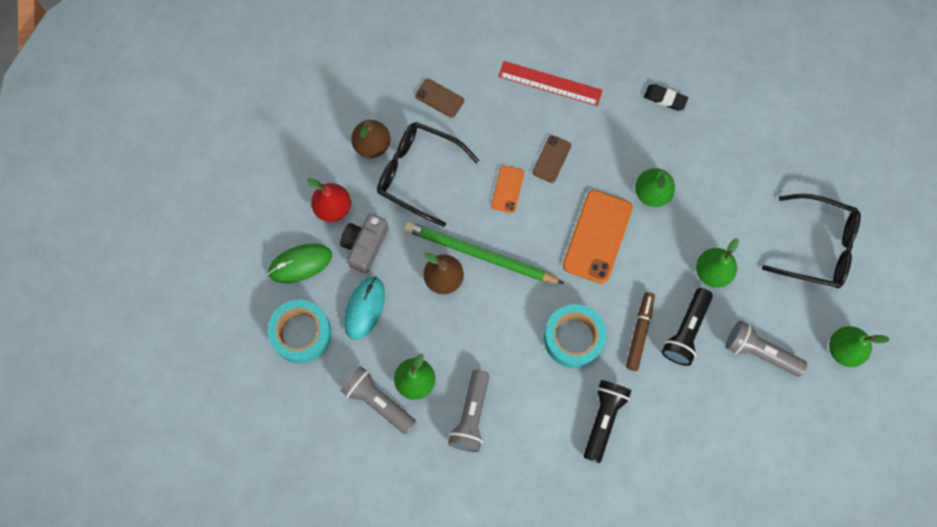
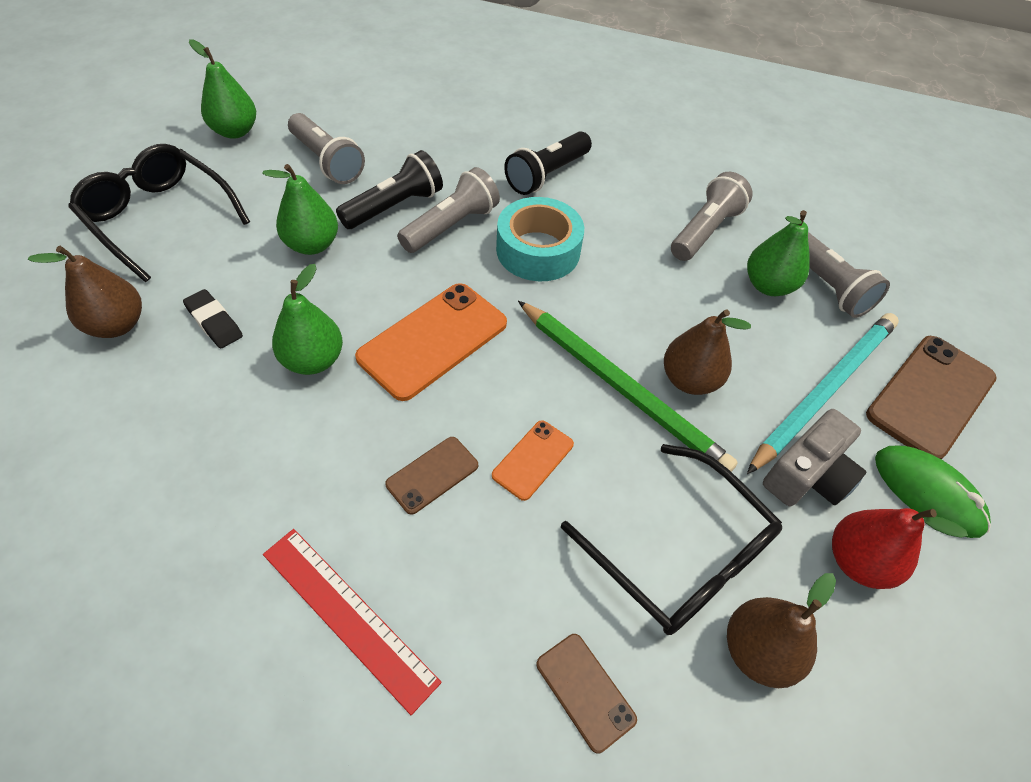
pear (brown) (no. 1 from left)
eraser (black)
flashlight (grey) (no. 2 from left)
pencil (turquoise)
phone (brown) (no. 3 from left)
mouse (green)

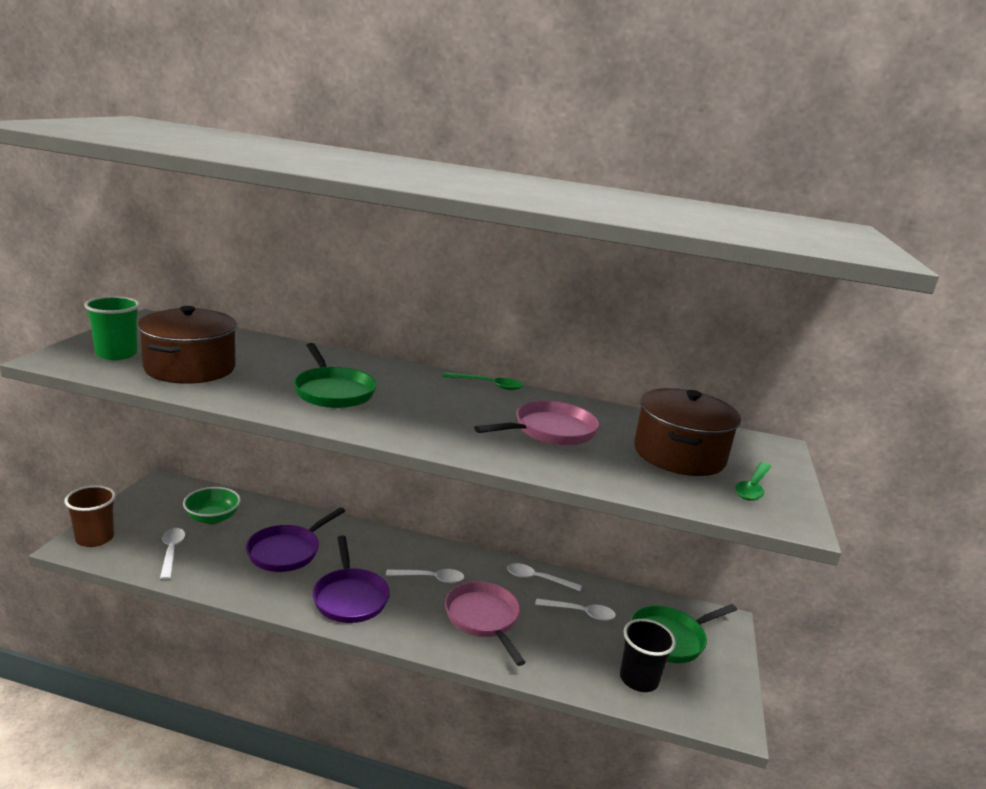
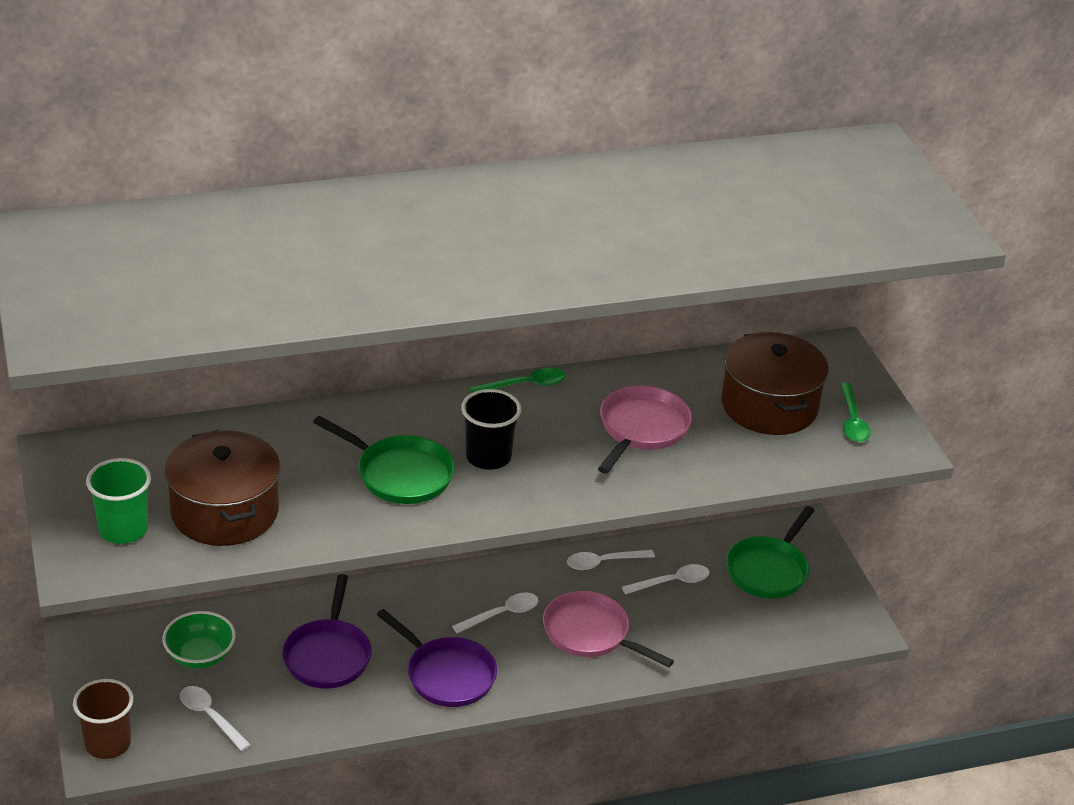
cup (black)

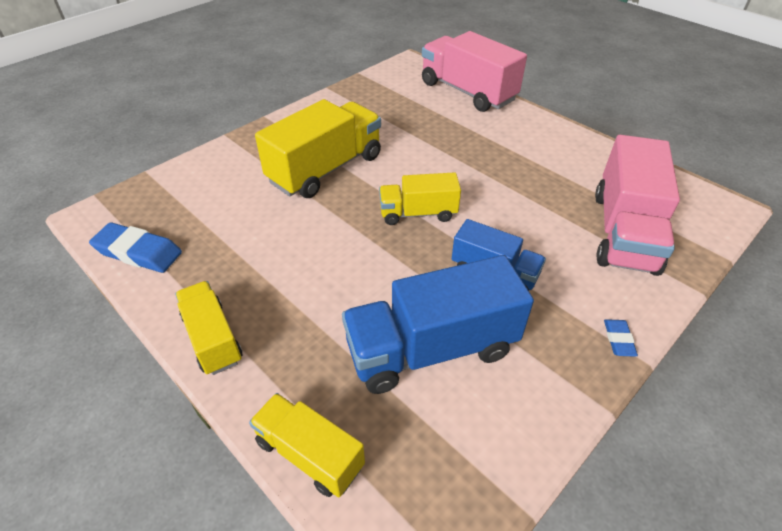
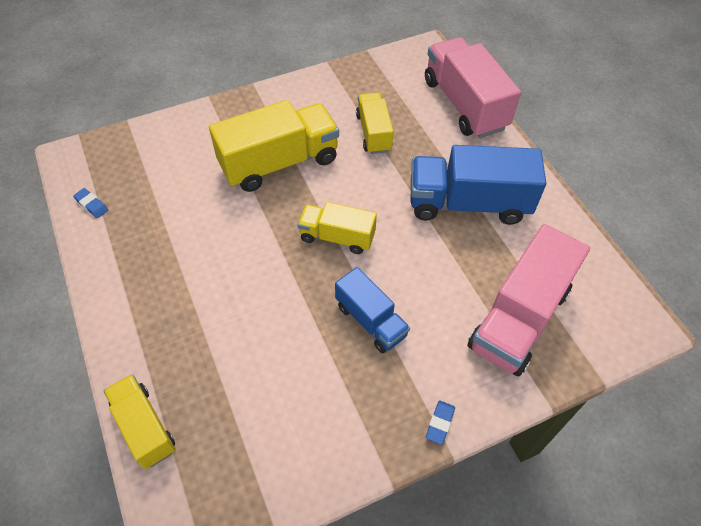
eraser (blue) (no. 1 from left)
truck (yellow) (no. 4 from left)
truck (blue) (no. 2 from left)

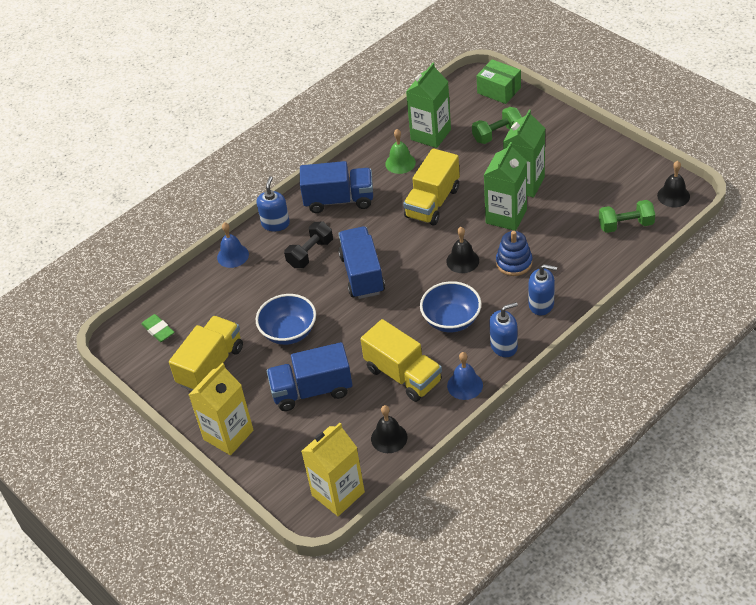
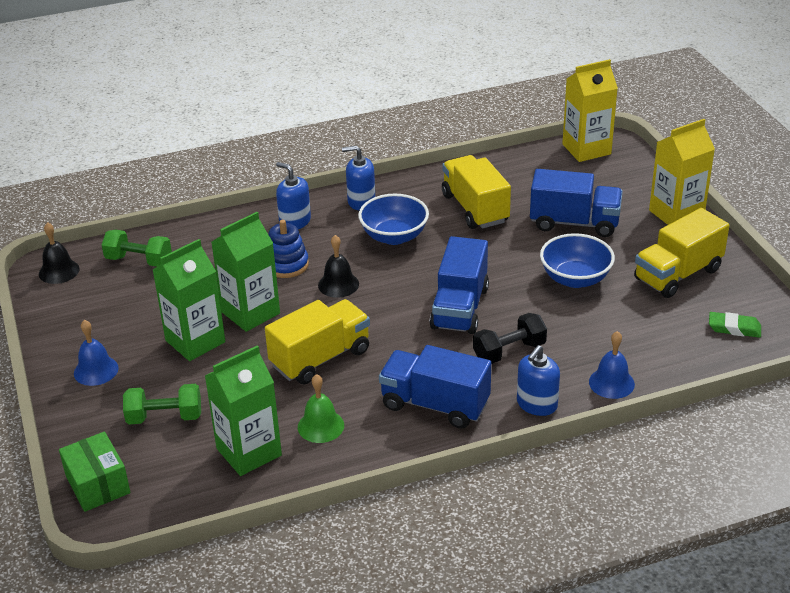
bell (blue) (no. 1 from left)
eraser (green)
bell (black) (no. 1 from left in the first image)

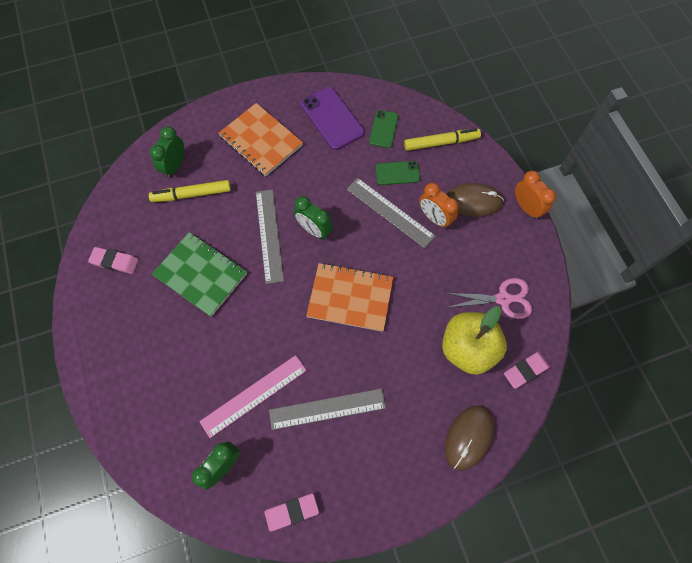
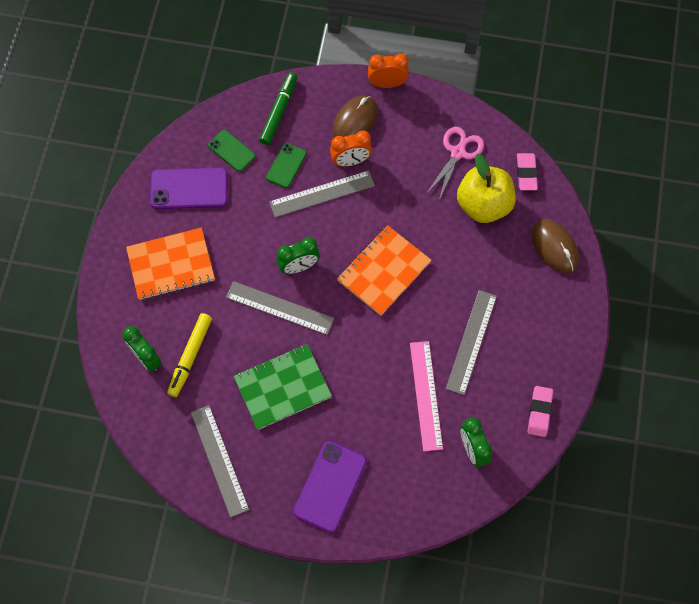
ruler (grey) (no. 1 from left)
marker (green)
phone (purple) (no. 2 from left)

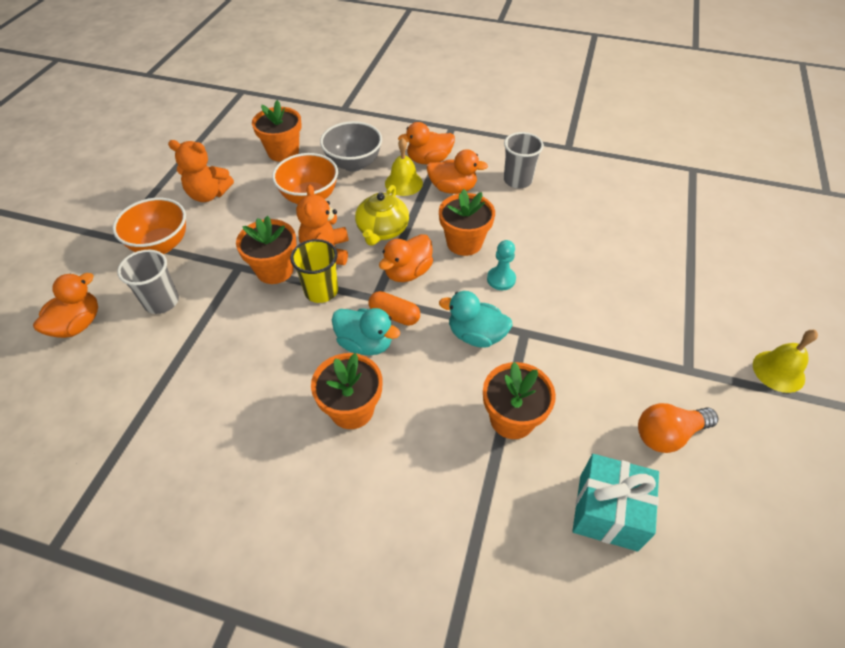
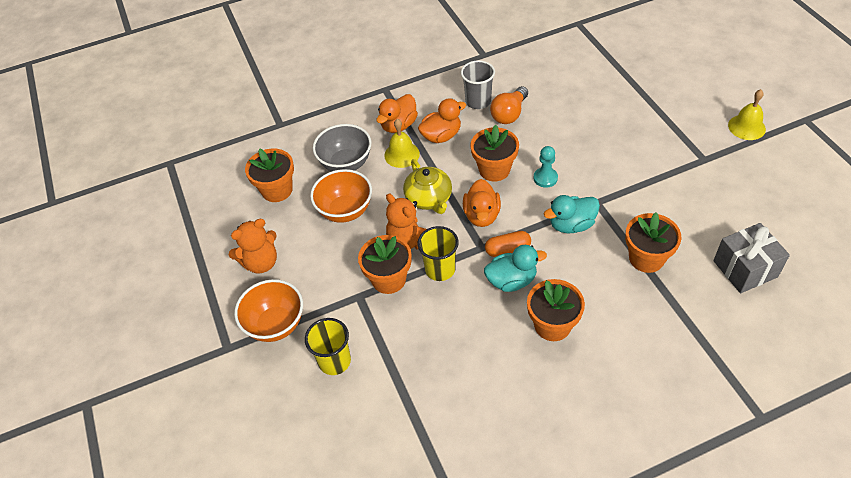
cup (yellow) (no. 1 from left)
light bulb (orange)
gift (grey)
duck (orange) (no. 1 from left in the first image)

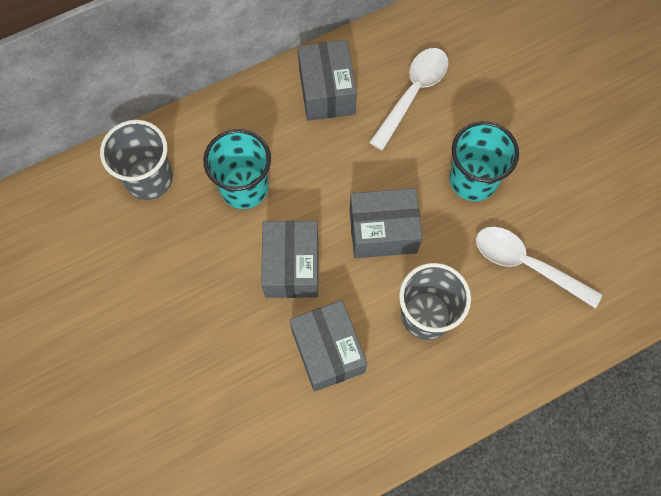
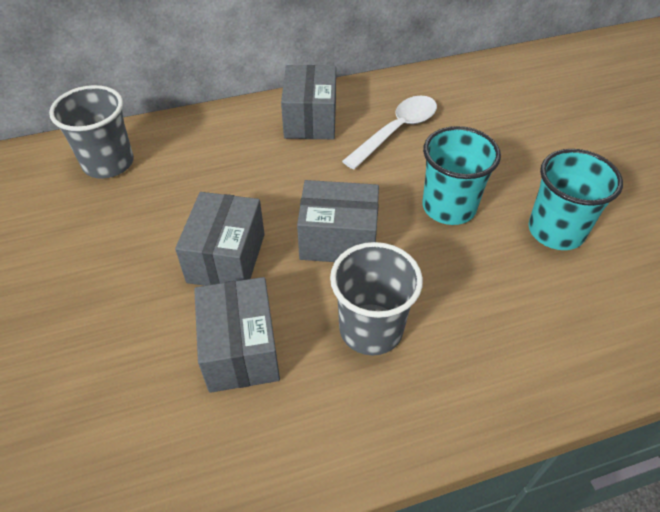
cup (turquoise) (no. 2 from left)
spoon (white) (no. 2 from left in the first image)

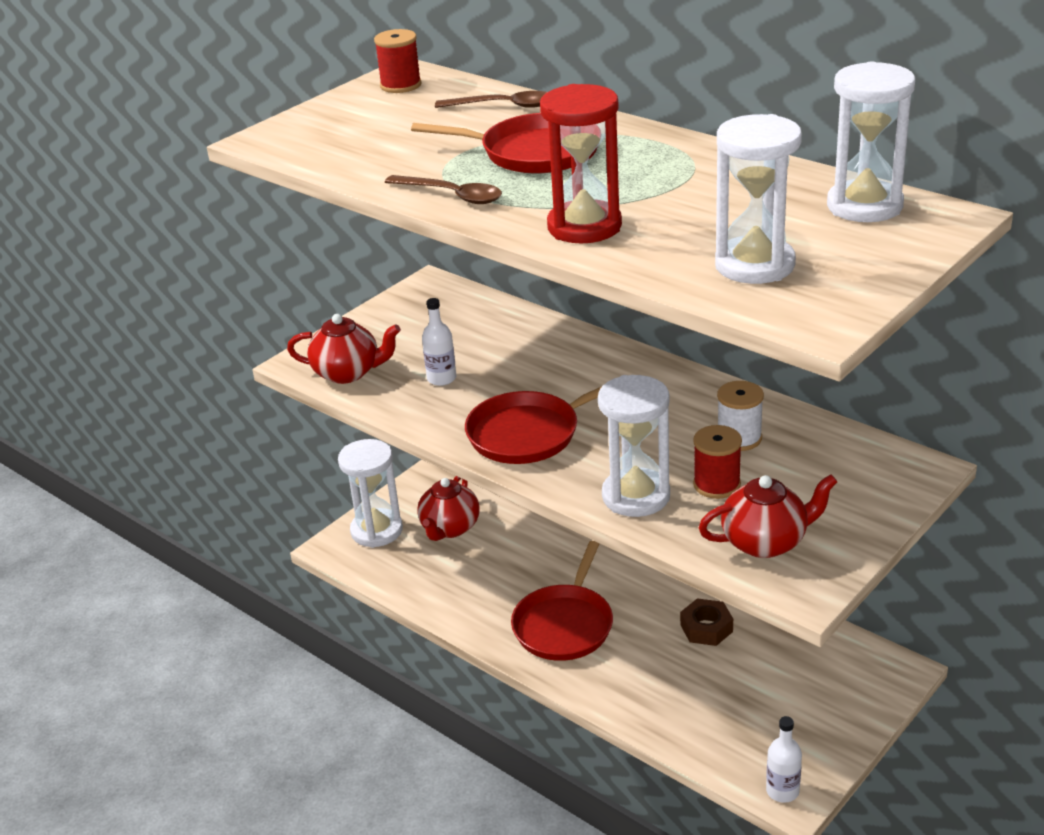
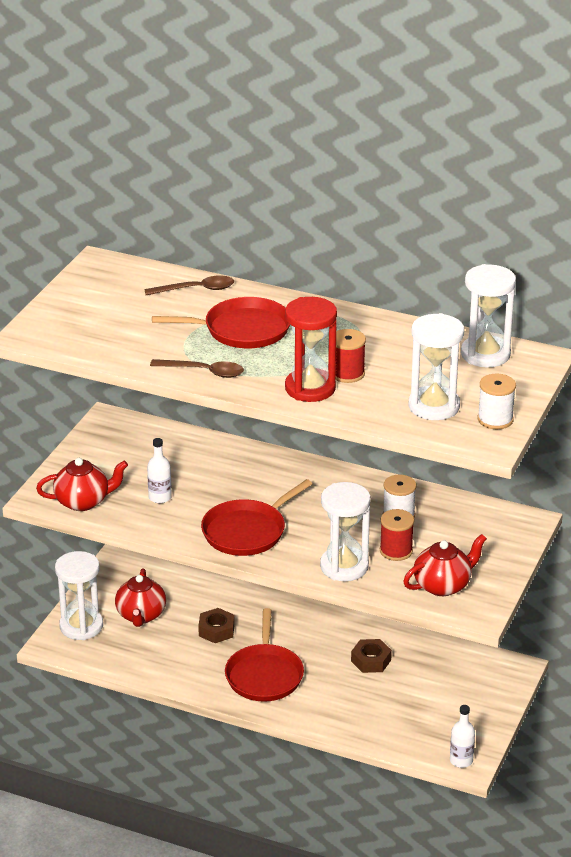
nut (brown) (no. 1 from left)
spool (red) (no. 1 from left)
spool (white) (no. 2 from left)

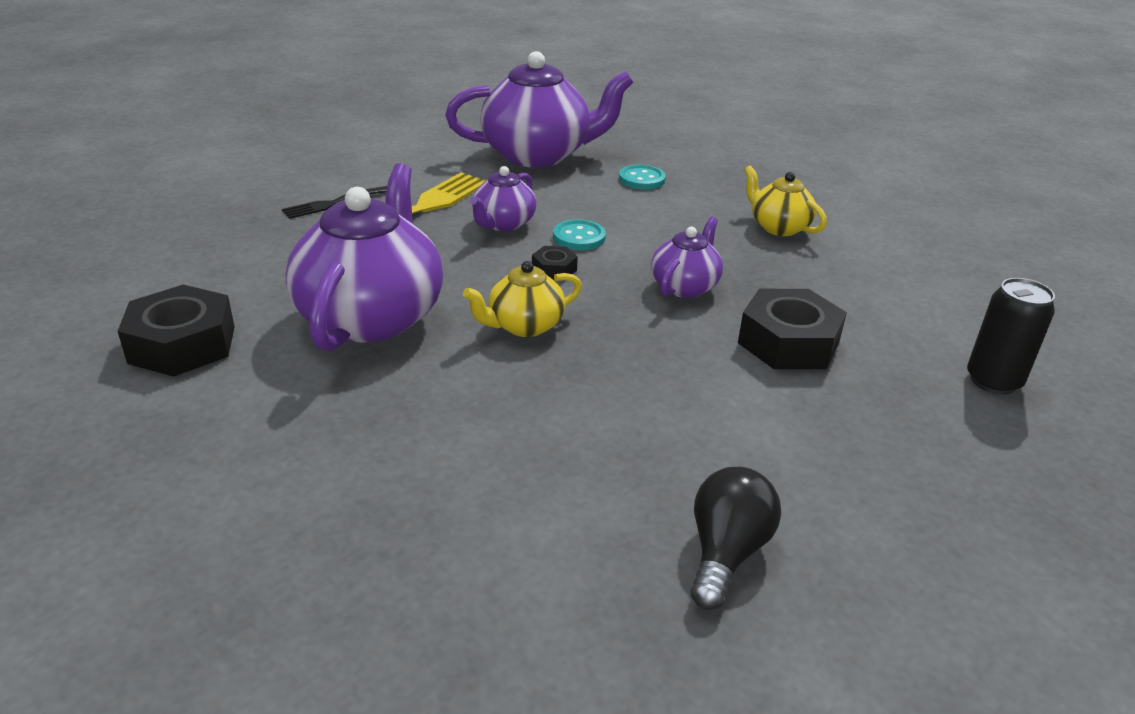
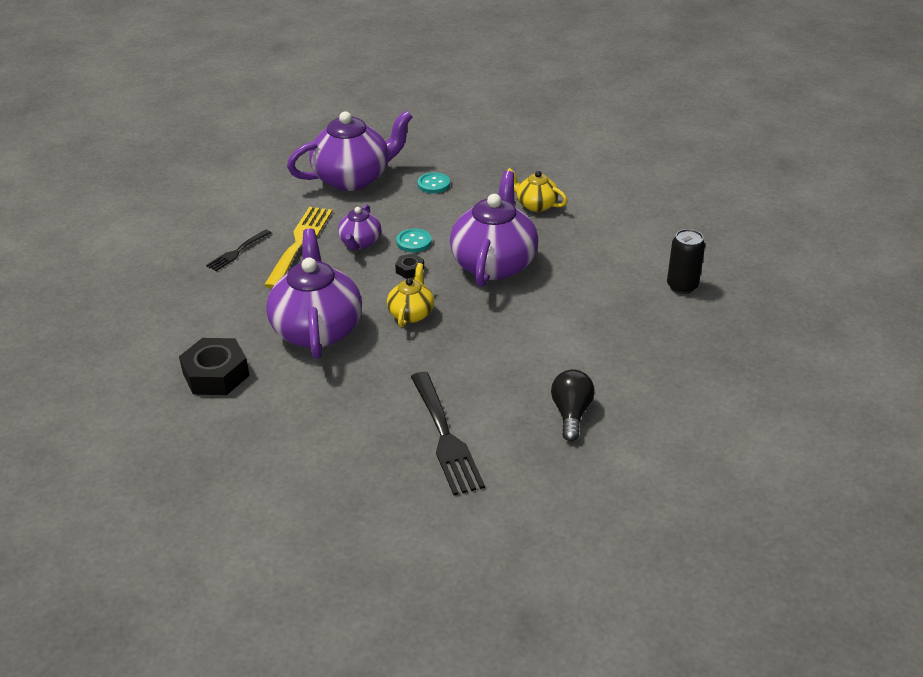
teapot (yellow) (no. 1 from left)
fork (black) (no. 2 from left)
teapot (purple) (no. 4 from left)
nut (black) (no. 3 from left in the first image)

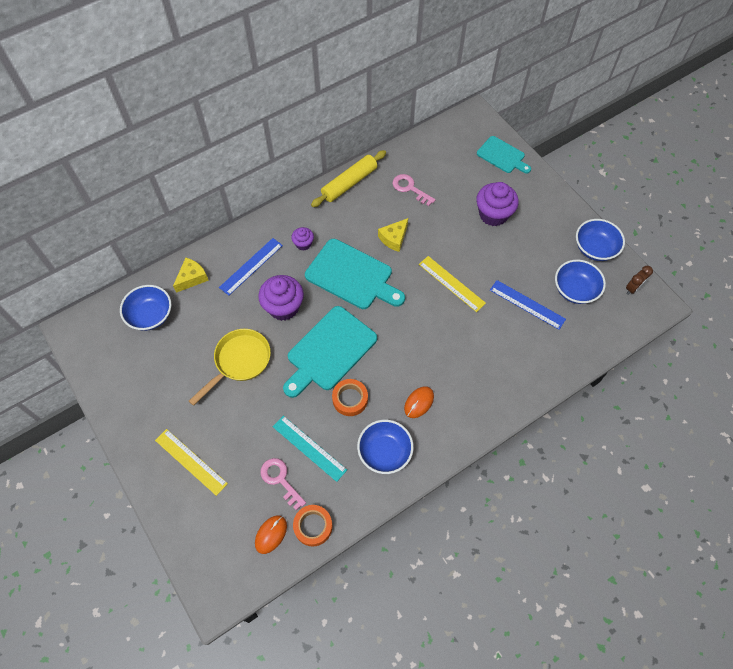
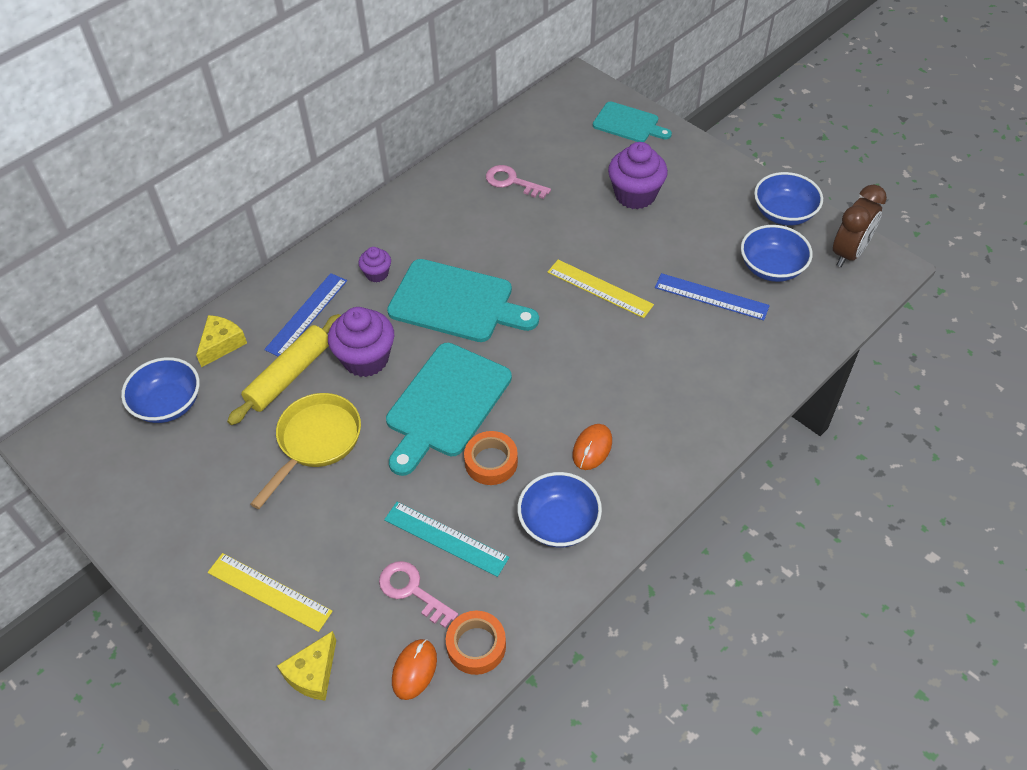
rolling pin (yellow)
cheese (yellow) (no. 2 from left)
clock (brown)

